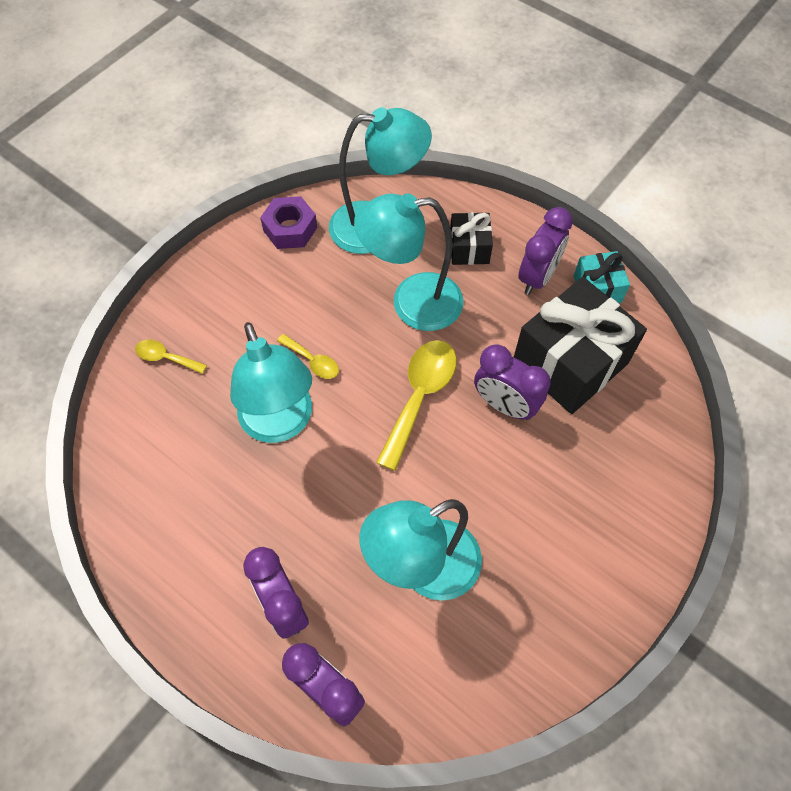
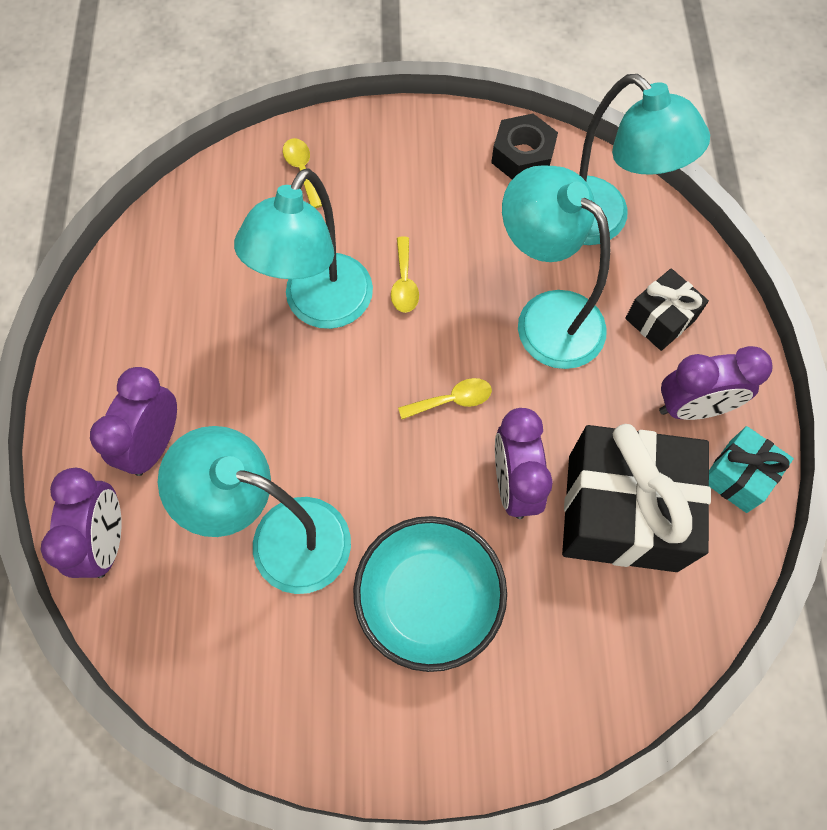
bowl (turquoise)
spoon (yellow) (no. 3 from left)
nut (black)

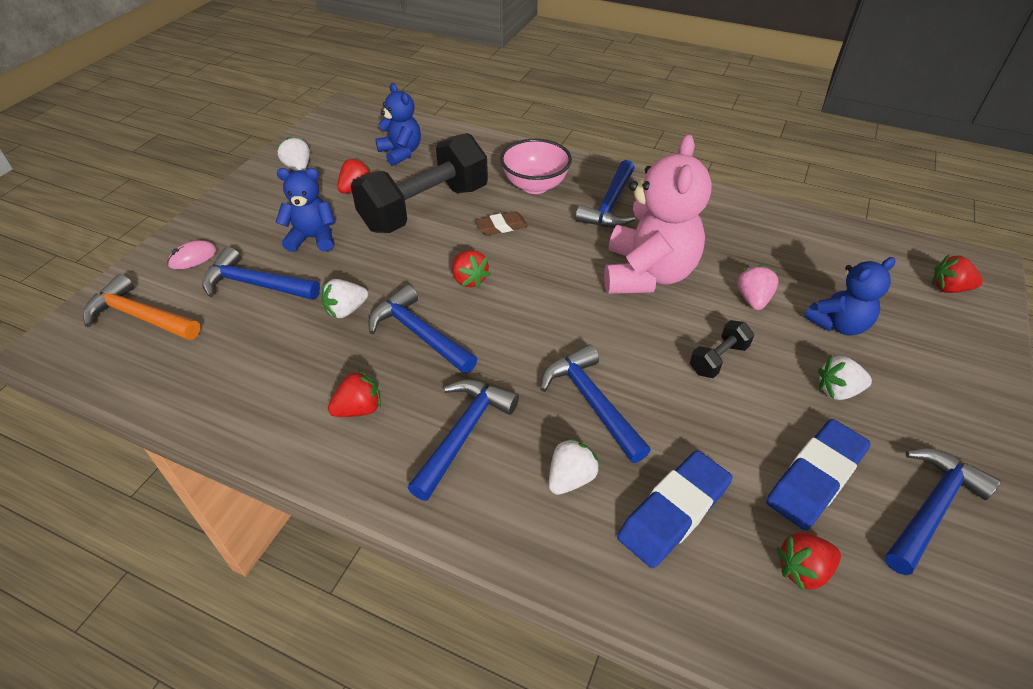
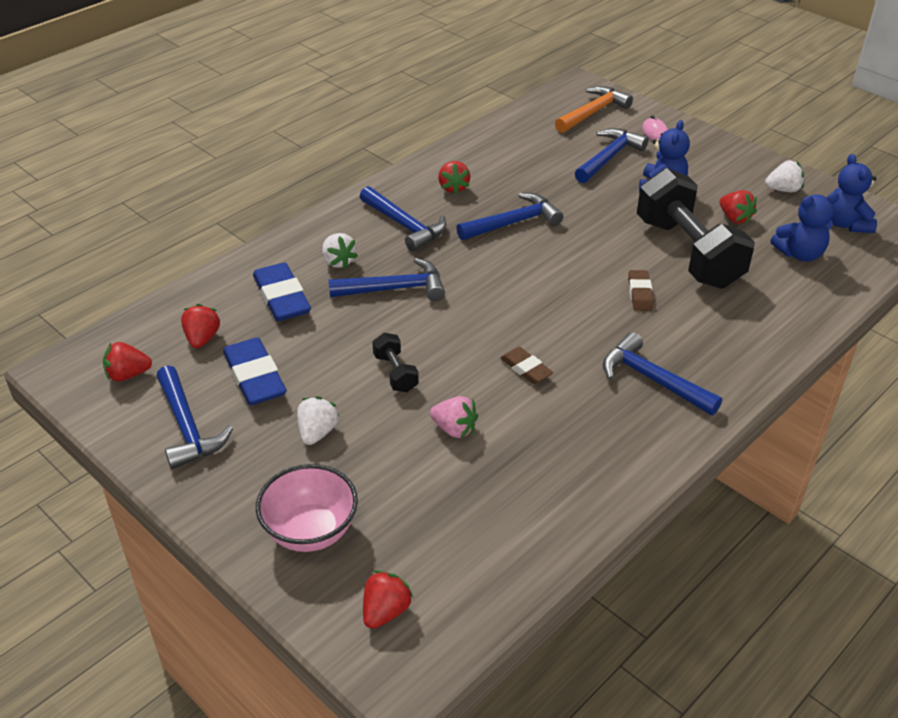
strawberry (red) (no. 1 from left)
bowl (pink)
eraser (brown) (no. 1 from left)
teddy bear (blue) (no. 3 from left)
strawberry (white) (no. 2 from left in the first image)

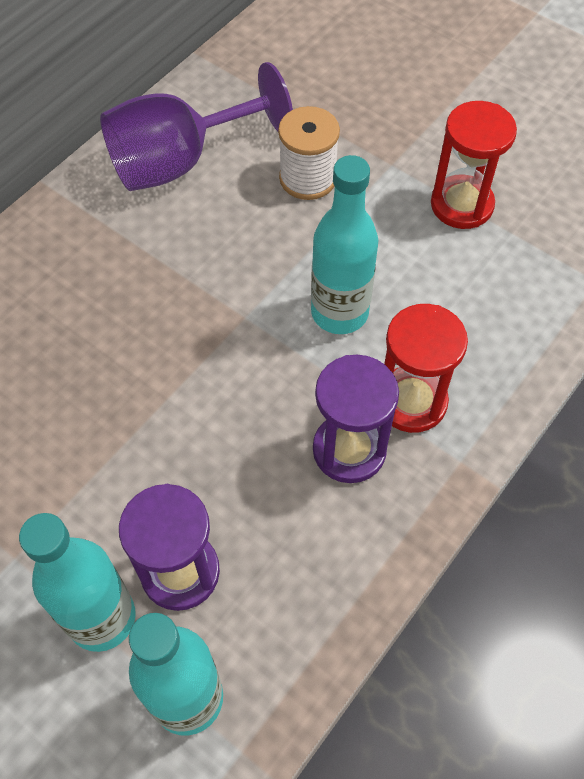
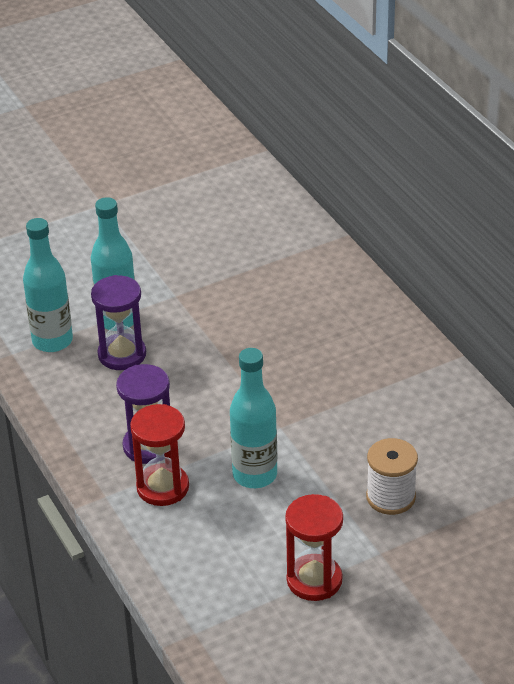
goblet (purple)

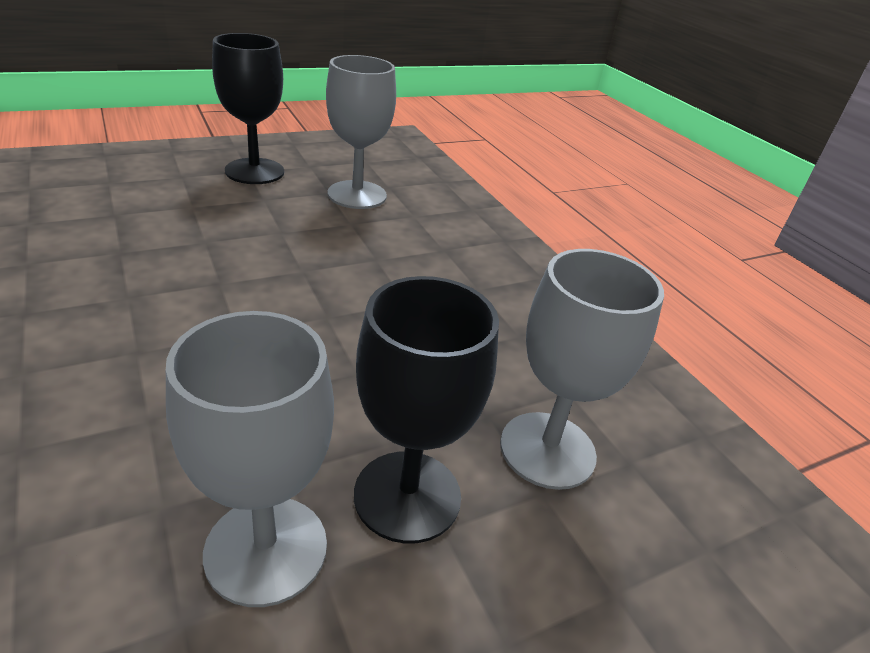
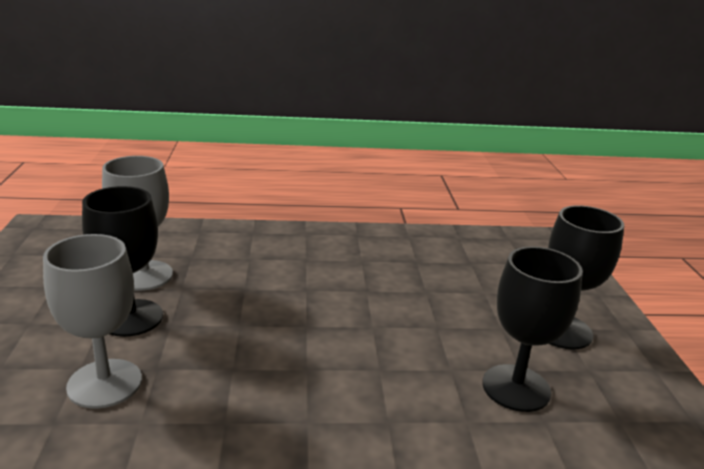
goblet (black) (no. 2 from left)

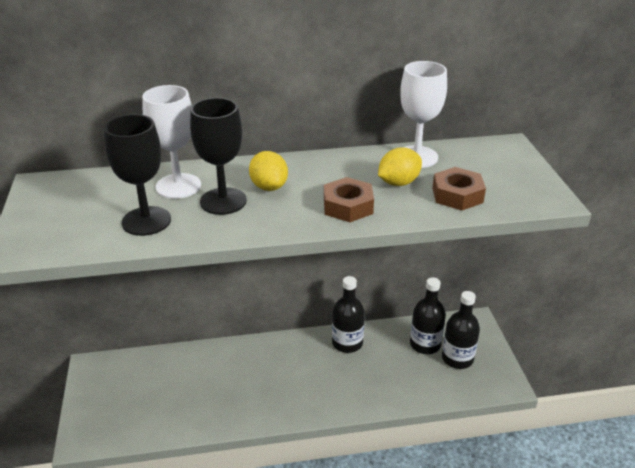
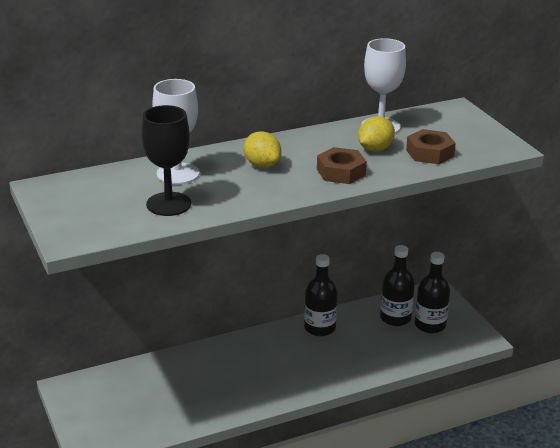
goblet (black) (no. 2 from left in the first image)

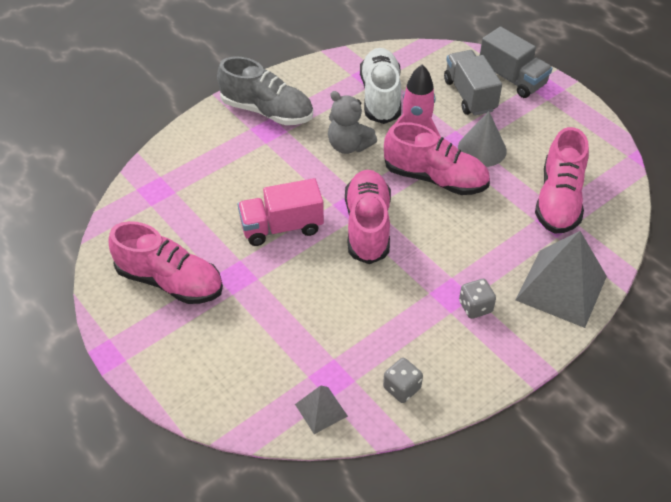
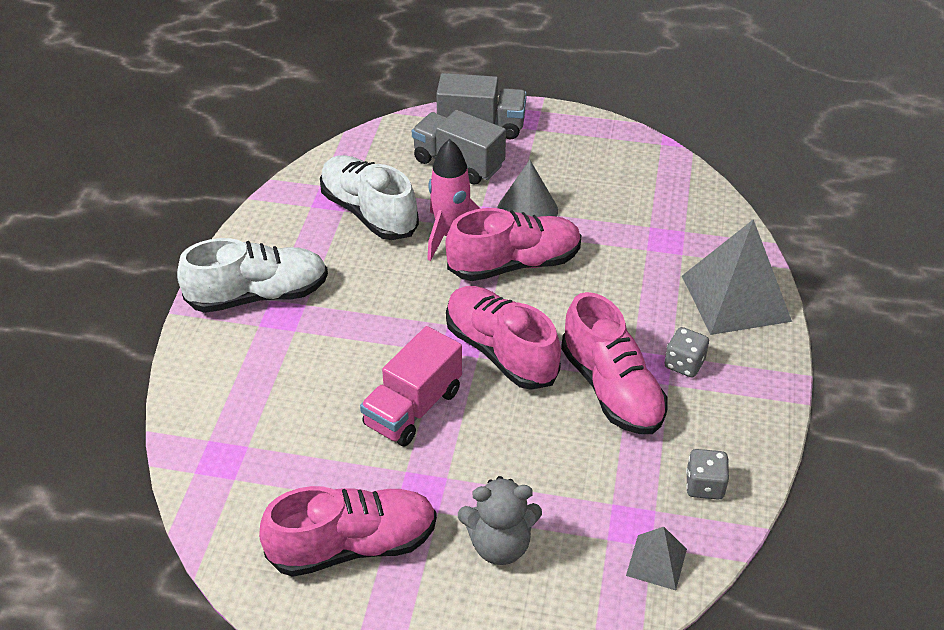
shoe (white) (no. 1 from left)
teddy bear (grey)
shoe (pink) (no. 4 from left)

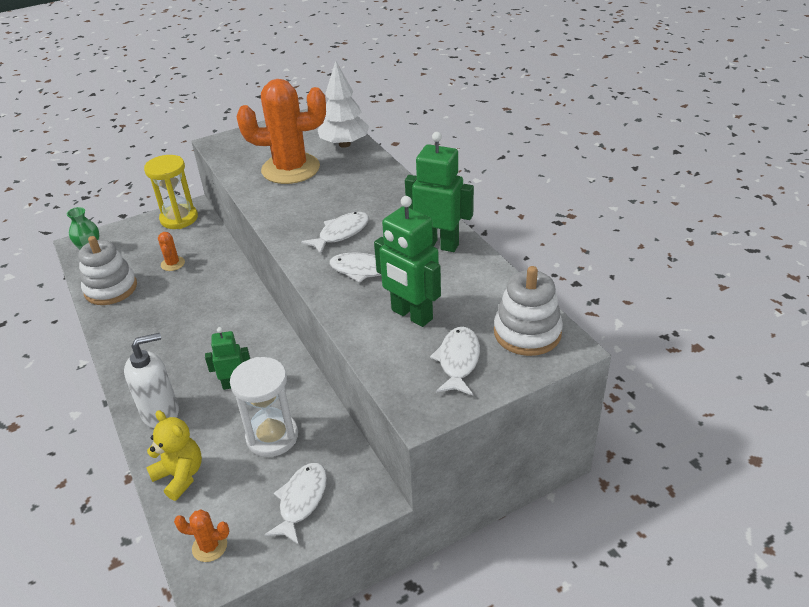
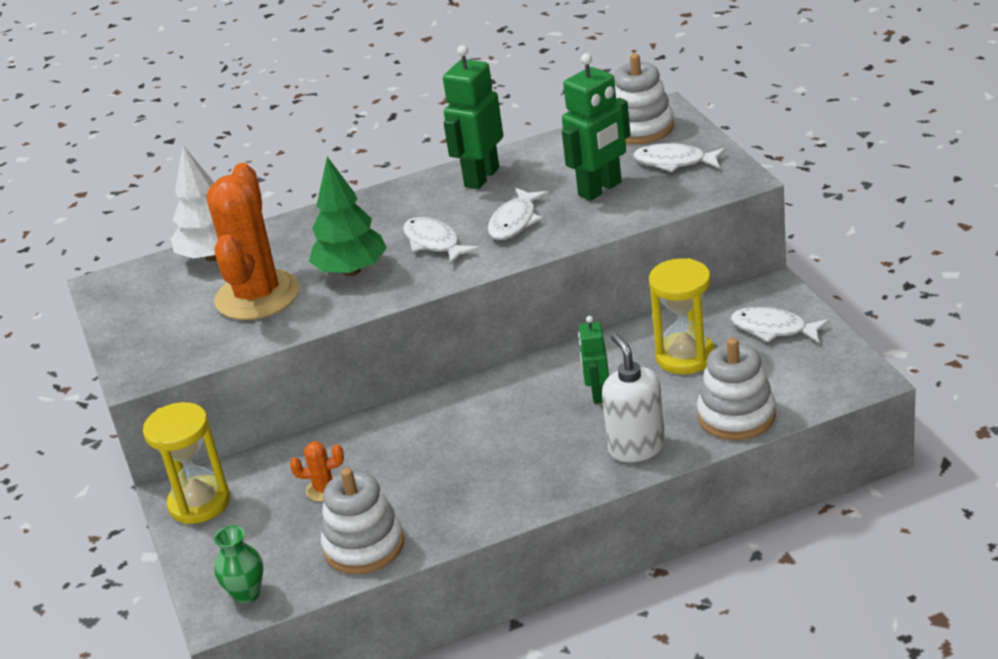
tree (green)
hourglass (yellow) (no. 2 from left)
stacking toy (white) (no. 3 from left)
cactus (orange) (no. 2 from left in the first image)

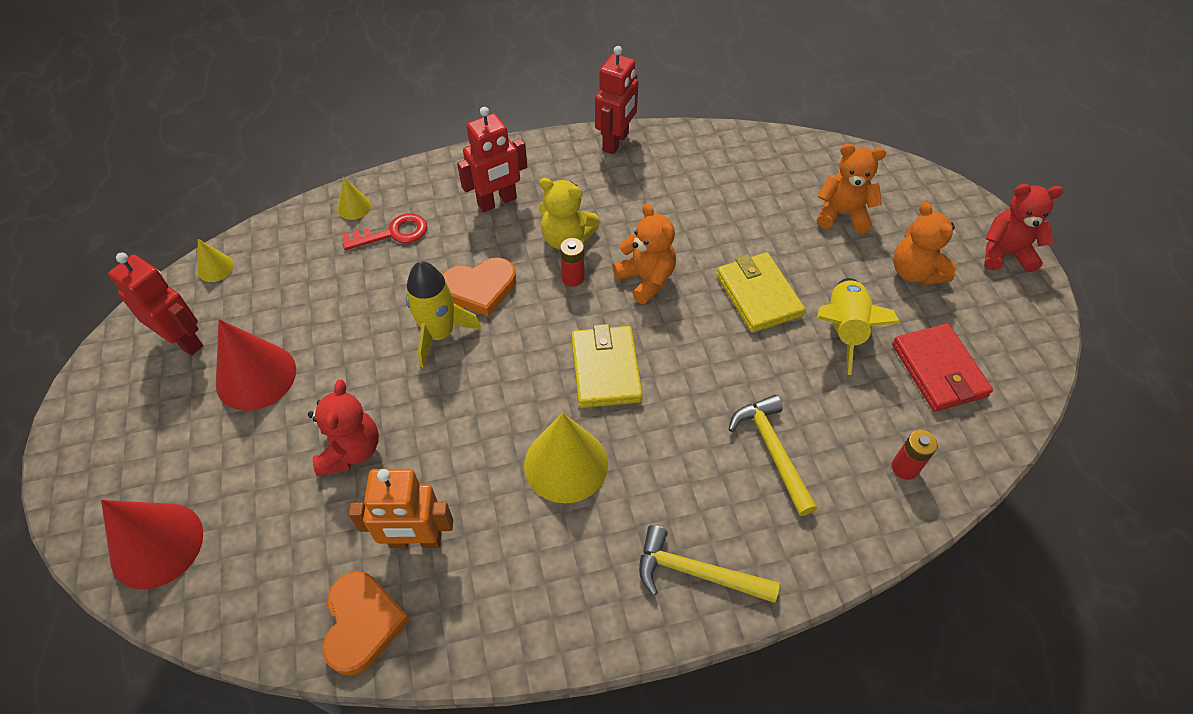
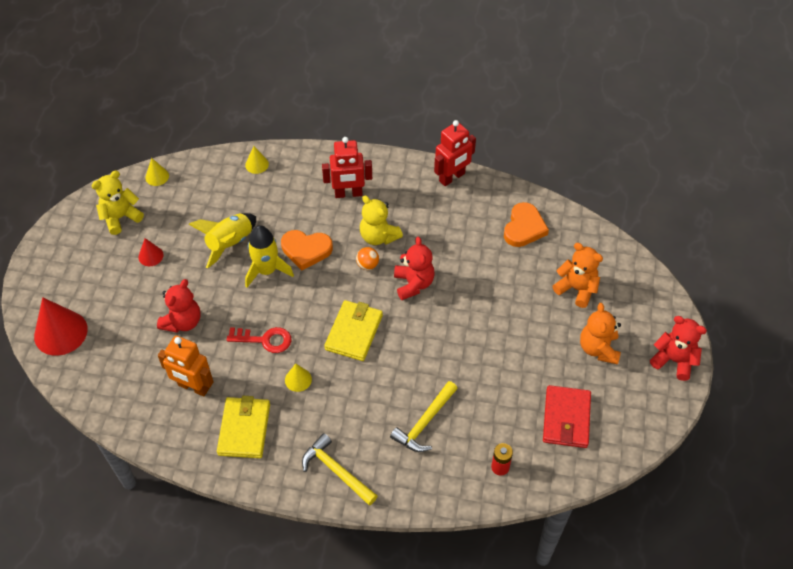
teddy bear (yellow) (no. 1 from left)
cone (red) (no. 2 from left)
rocket (yellow) (no. 1 from left)
wallet (yellow) (no. 1 from left)
key (red)
cone (yellow) (no. 3 from left)
ball (orange)
hammer (yellow) (no. 2 from left)
teddy bear (red) (no. 2 from left)
heart (orange) (no. 2 from left)

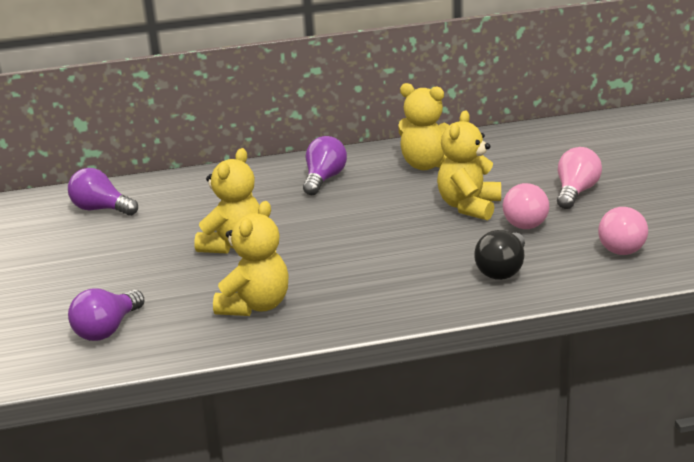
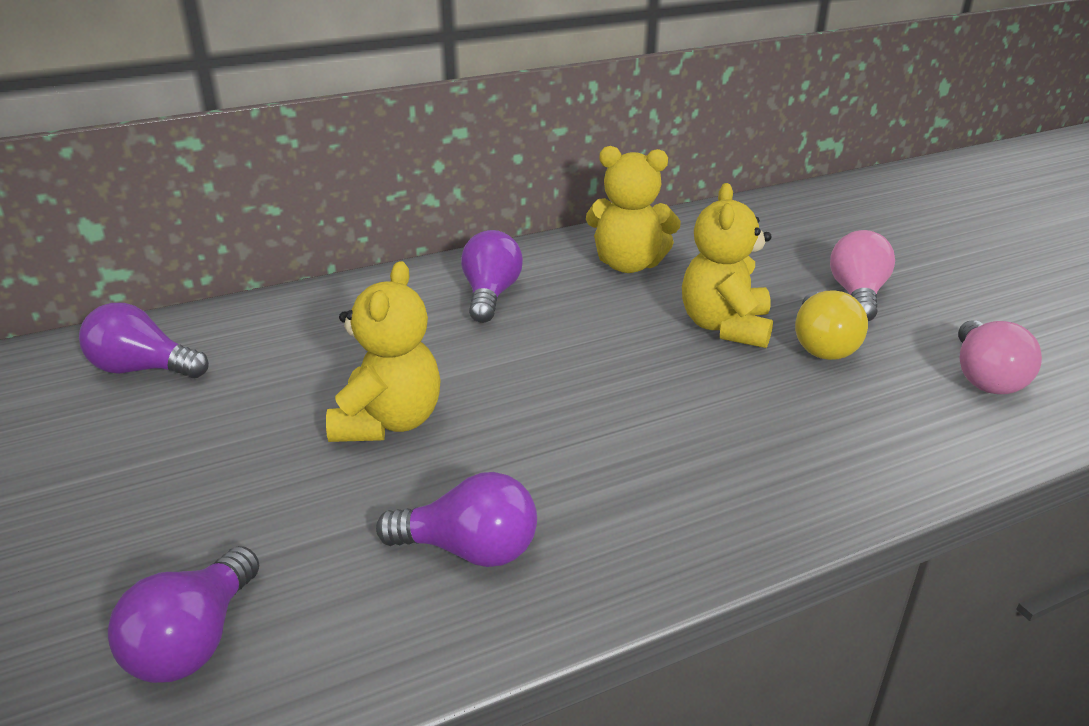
light bulb (purple) (no. 3 from left)
light bulb (yellow)
light bulb (black)

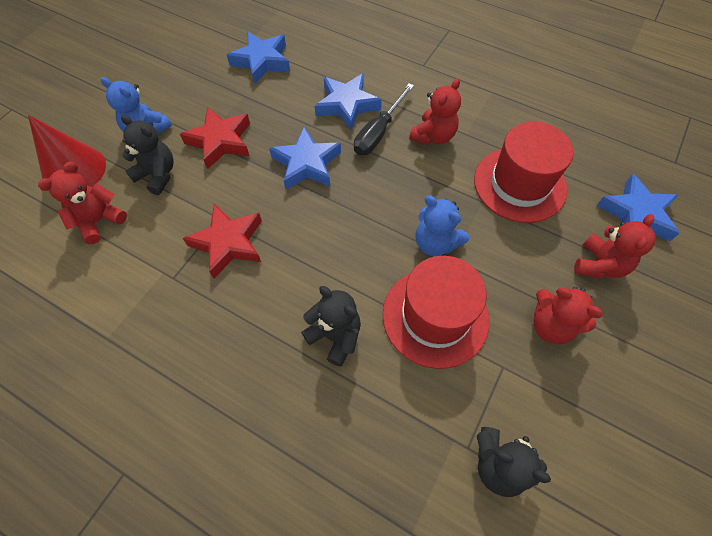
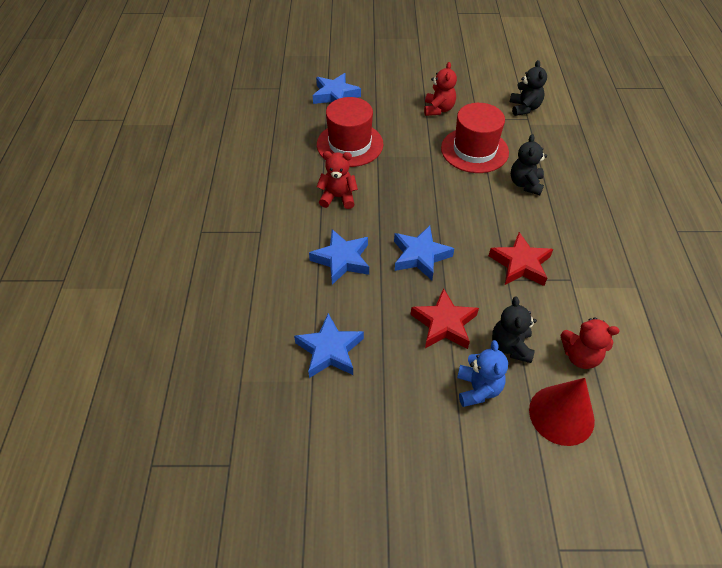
screwdriver (black)
teddy bear (blue) (no. 2 from left in the first image)
teddy bear (red) (no. 4 from left in the first image)

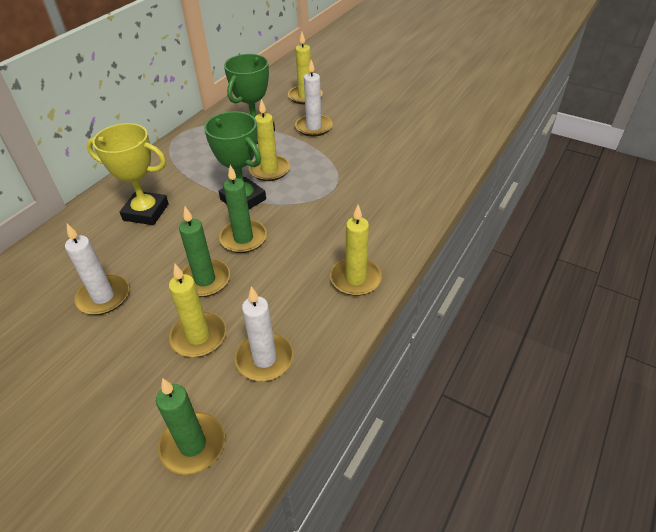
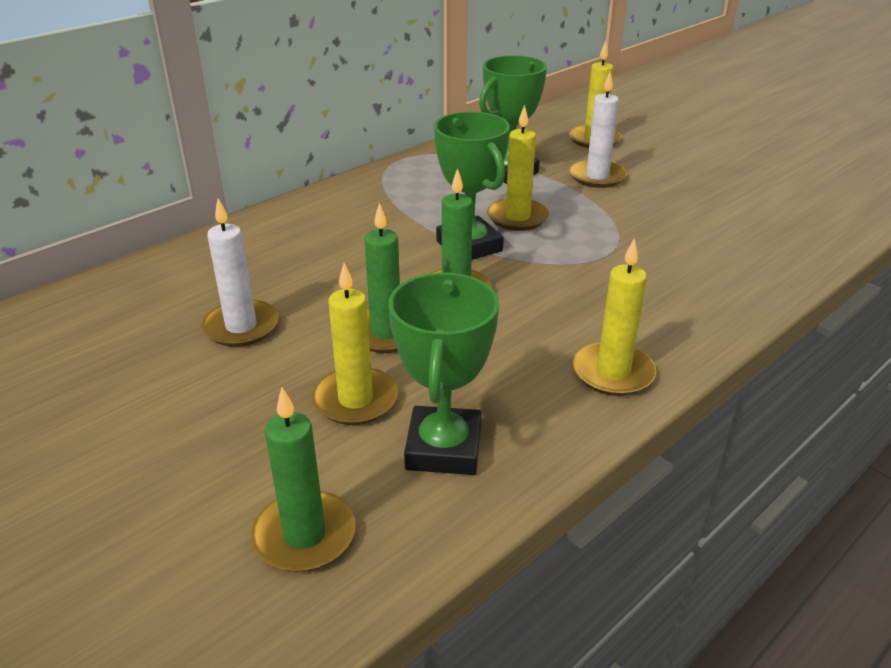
trophy (green) (no. 1 from left)
trophy (yellow)

